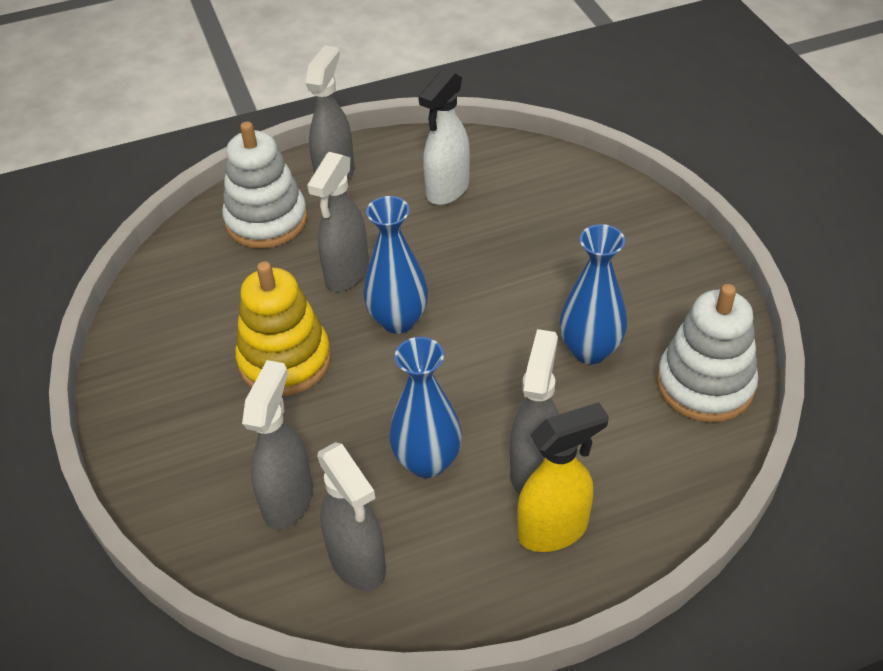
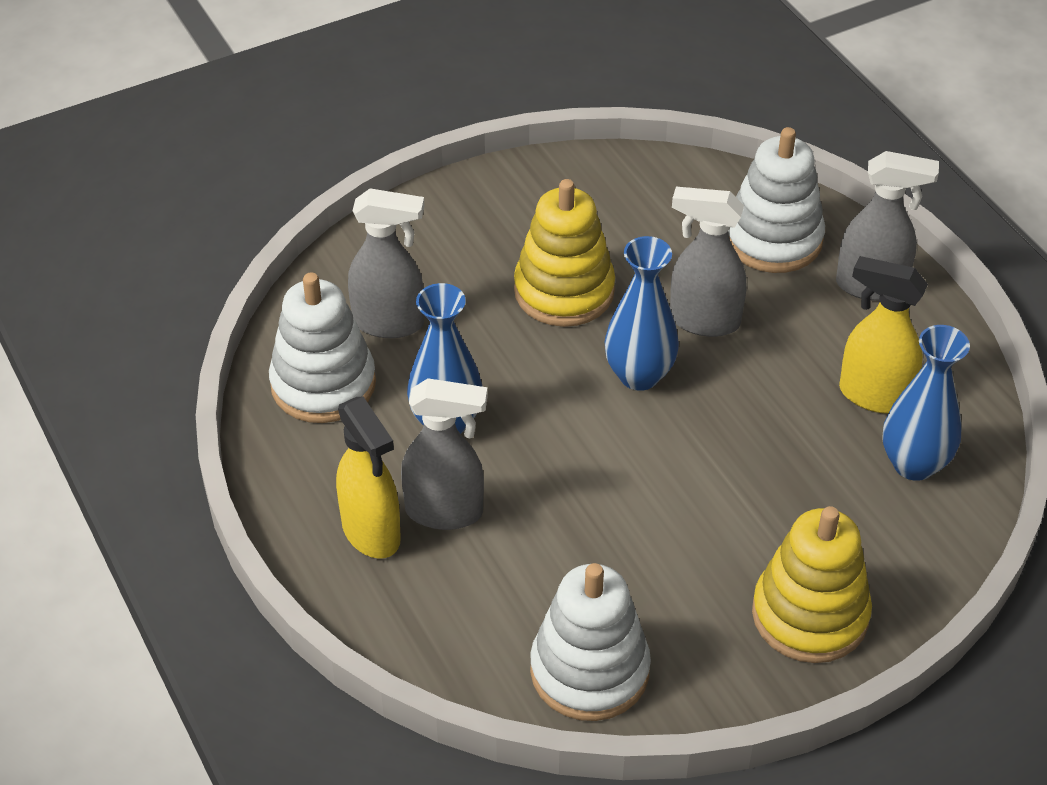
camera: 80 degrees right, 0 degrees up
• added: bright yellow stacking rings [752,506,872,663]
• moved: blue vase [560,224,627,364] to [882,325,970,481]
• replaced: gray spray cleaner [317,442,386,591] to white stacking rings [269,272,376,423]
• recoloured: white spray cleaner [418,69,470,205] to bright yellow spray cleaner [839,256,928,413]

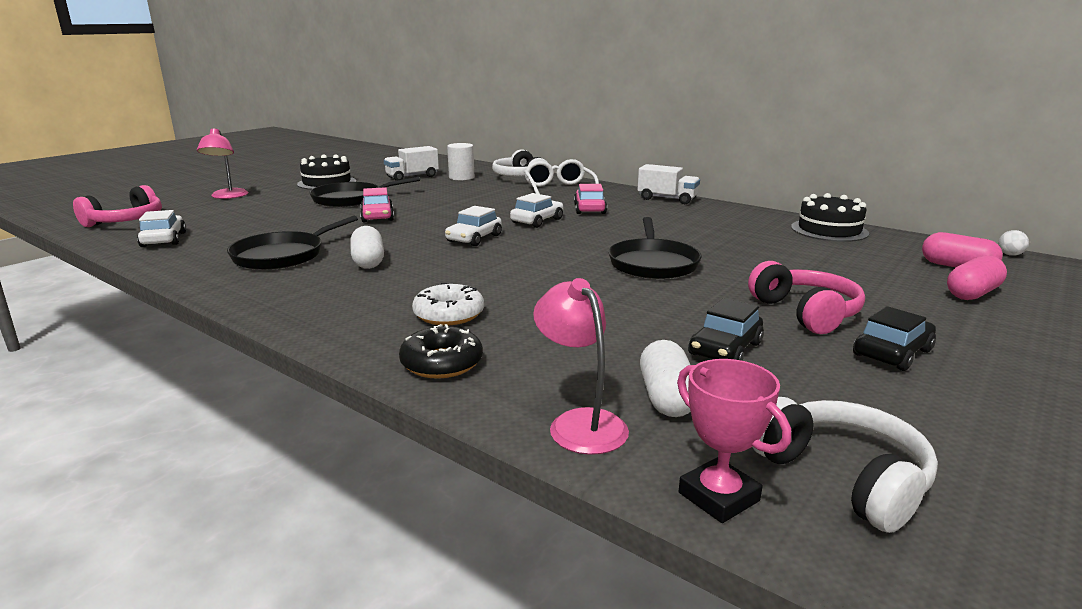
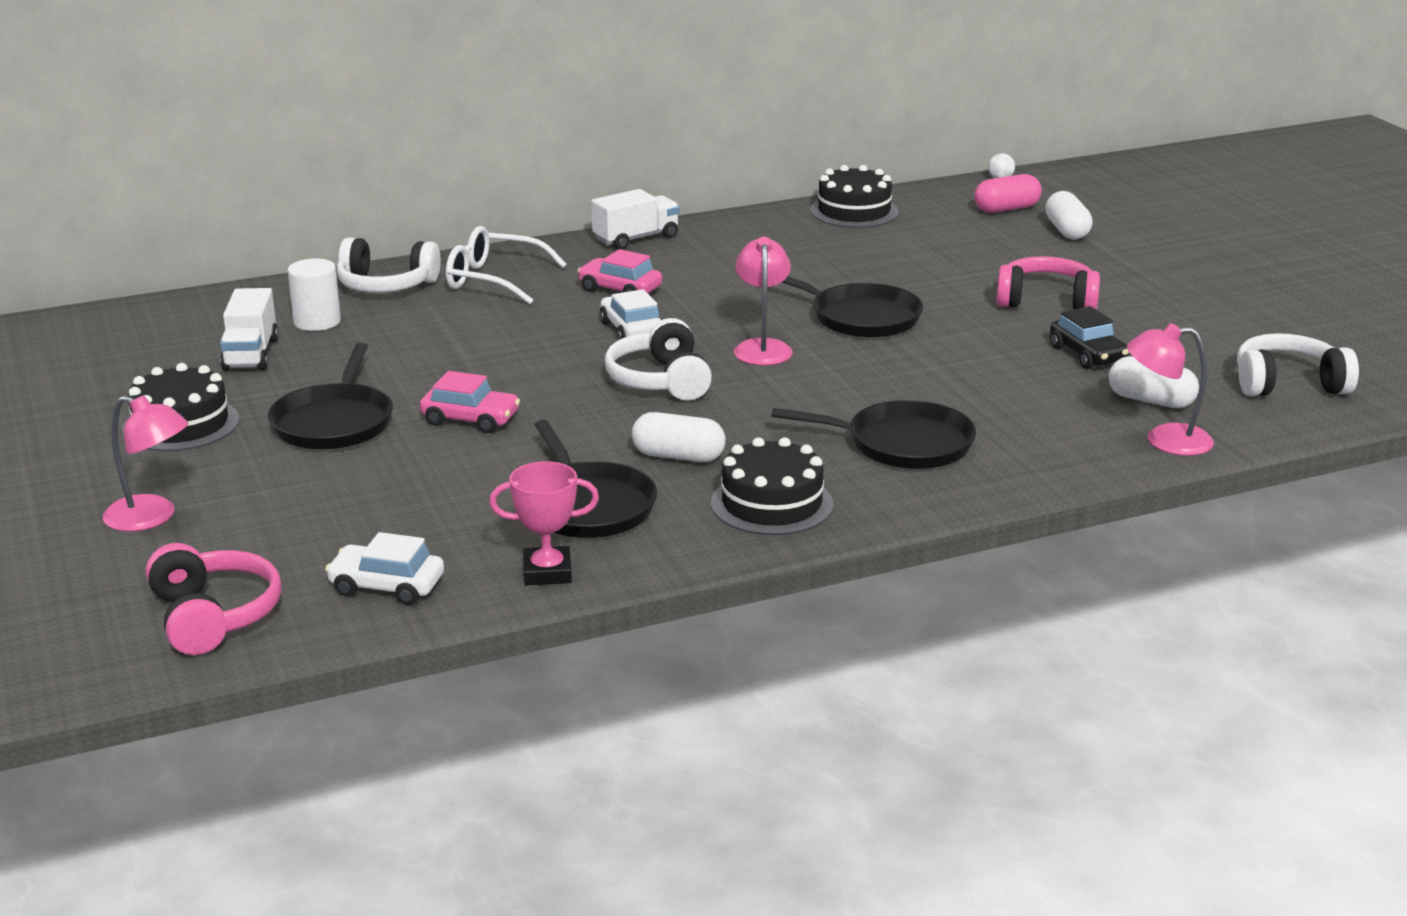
camera: 60 degrees left, 5 degrees up
• removed: jet-black donut [399,324,483,379]
• removed: jet-black car [853,306,936,371]
• added: jet-black cake [711,437,834,535]
• added: pink desk lamp [734,237,793,366]
• moved: pink prize cup [677,359,791,523] to [489,461,599,586]
• replaced: white donut [412,283,484,326] to jet-black frying pan [771,400,976,469]
• replaced: white car [445,206,502,246] to white headphones [605,318,712,400]
• recoloured: pink capsule [947,255,1007,300] to white capsule [1045,191,1093,240]

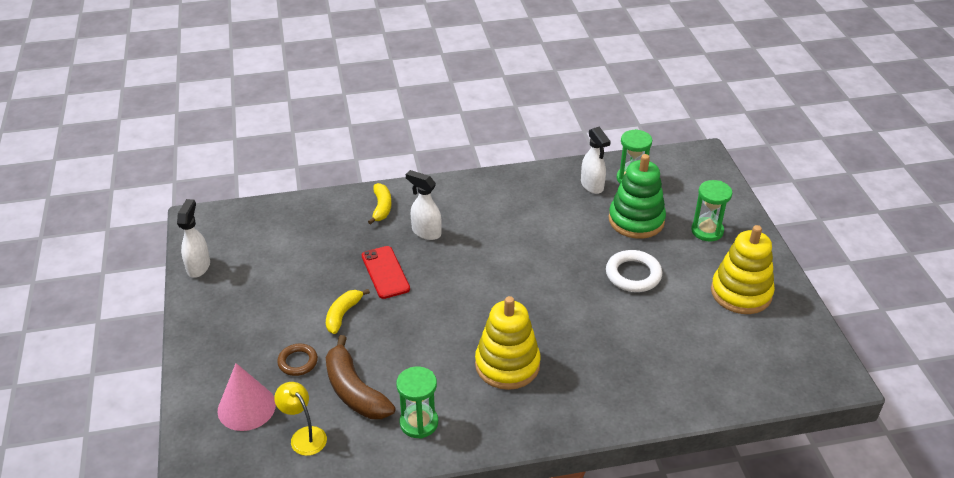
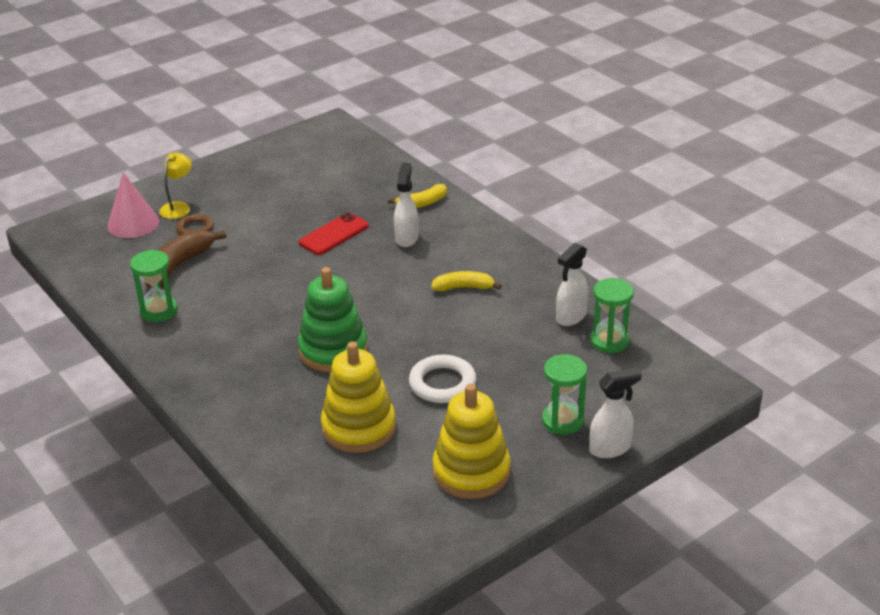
camera: 65 degrees right, 5 degrees down
• moved: white spray cleaner [177,199,210,278] to [589,368,642,458]
• moved: bright yellow desk lamp [274,382,327,456] to [159,153,192,219]
• moved: bright yellow banana fruit [326,289,370,334] to [431,271,501,291]
• moved: bright yellow stacking rings [475,296,541,390] to [321,341,396,453]
• moved: leaf-green stacking rings [609,154,666,239] to [298,267,368,372]

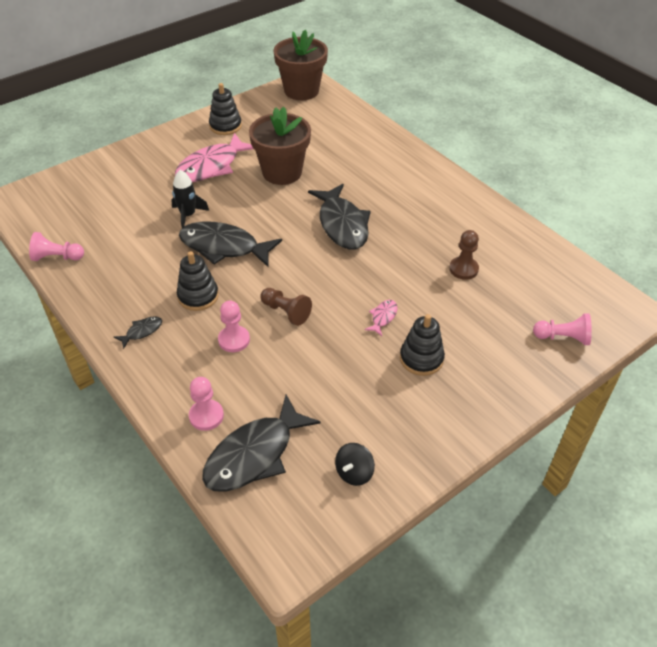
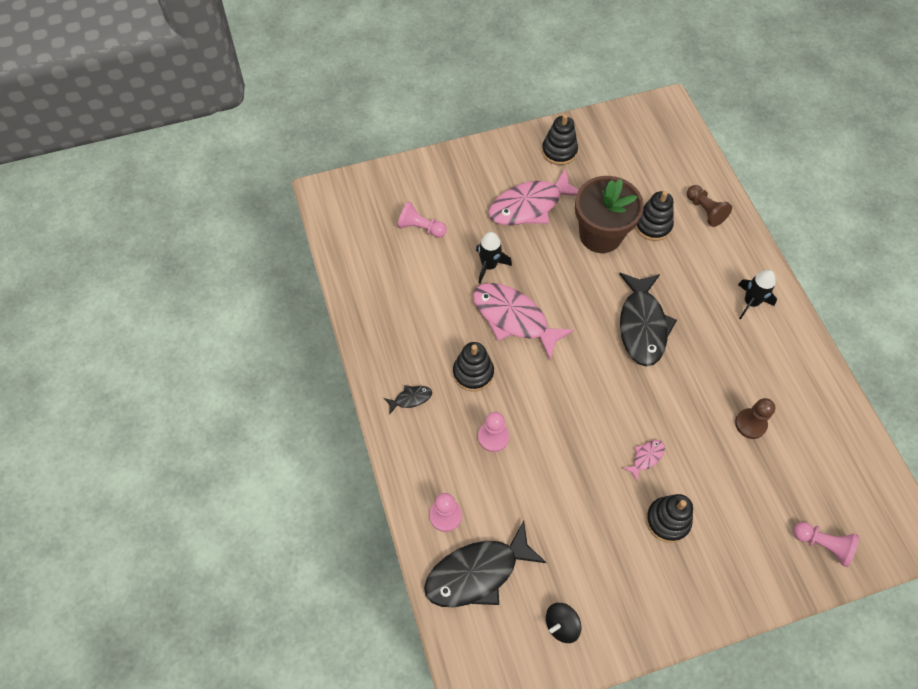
camera: 20 degrees right, 15 degrees up
• removed: brown flower pot [273,30,328,100]
• added: jet-black stacking rings [635,191,674,241]
• added: jet-black rocket [738,270,777,320]
• moved: pink pawn [29,232,84,261] to [397,201,447,238]
• moved: brown pawn [260,288,312,326] to [687,185,732,227]
• recoloured: jet-black fish [179,221,282,267] to pink fish [473,283,574,360]

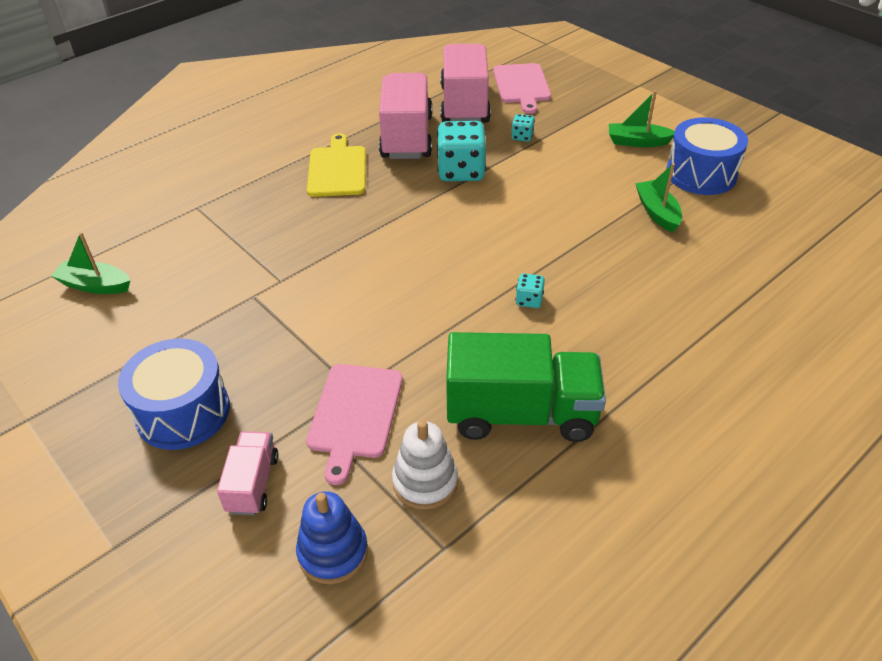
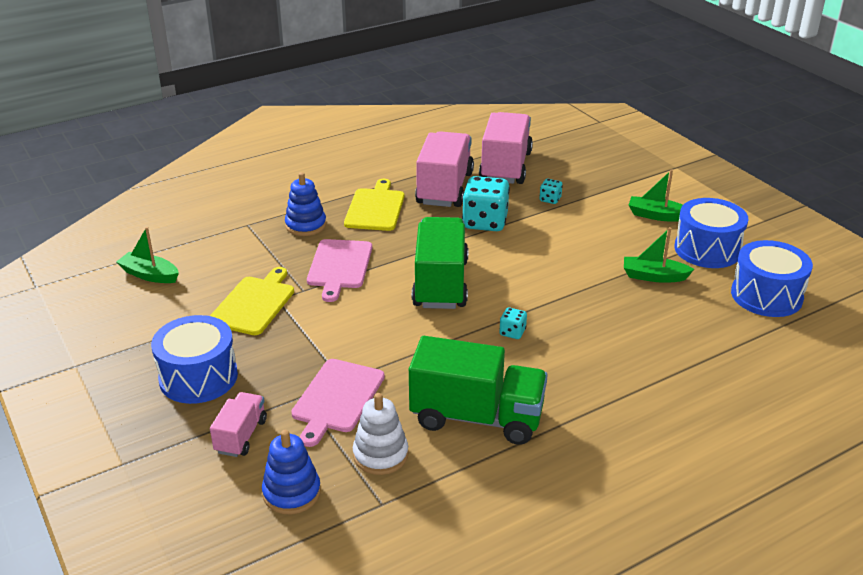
camera: 10 degrees right, 10 degrees down
• added: bright yellow bread board [210,267,294,335]
• added: blue stacking rings [285,172,326,236]
• added: leaf-green toy truck [412,217,468,309]
• added: blue drum [731,240,813,317]
• moved: pink bread board [493,63,551,114] to [307,239,372,302]
• turned: leaf-green toy boat [635,163,682,233] = [624,227,694,283] 75 degrees counterclockwise

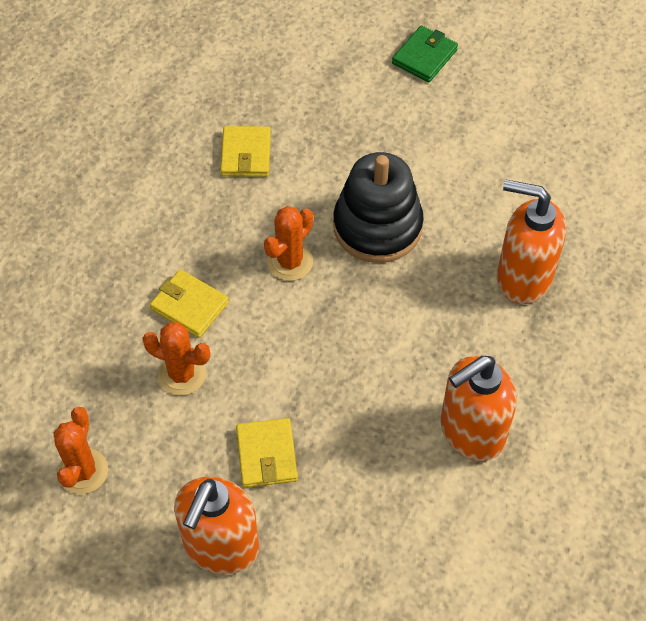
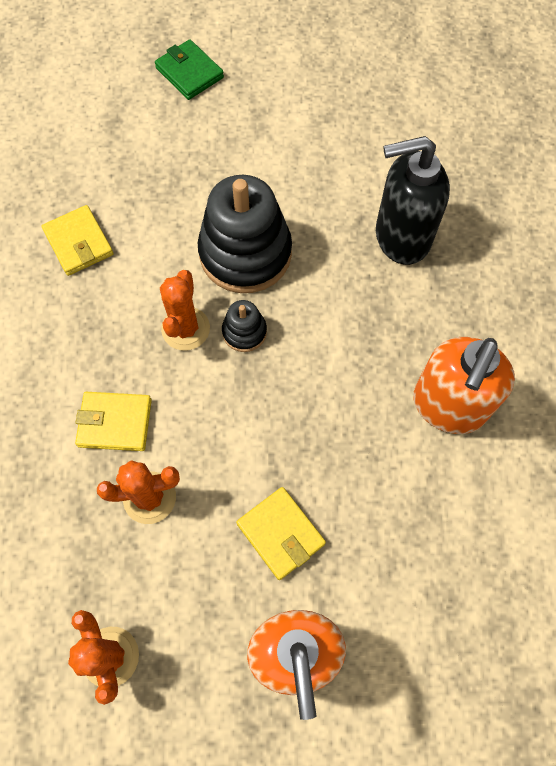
camera: 30 degrees left, 10 degrees up
• added: jet-black stacking rings [222,300,267,352]
• recoloured: bright orange pump bottle [497,180,566,304] to jet-black pump bottle [376,136,450,265]
• turned: leaf-green billfold [392,26,458,82] = [155,39,224,100] 45 degrees counterclockwise

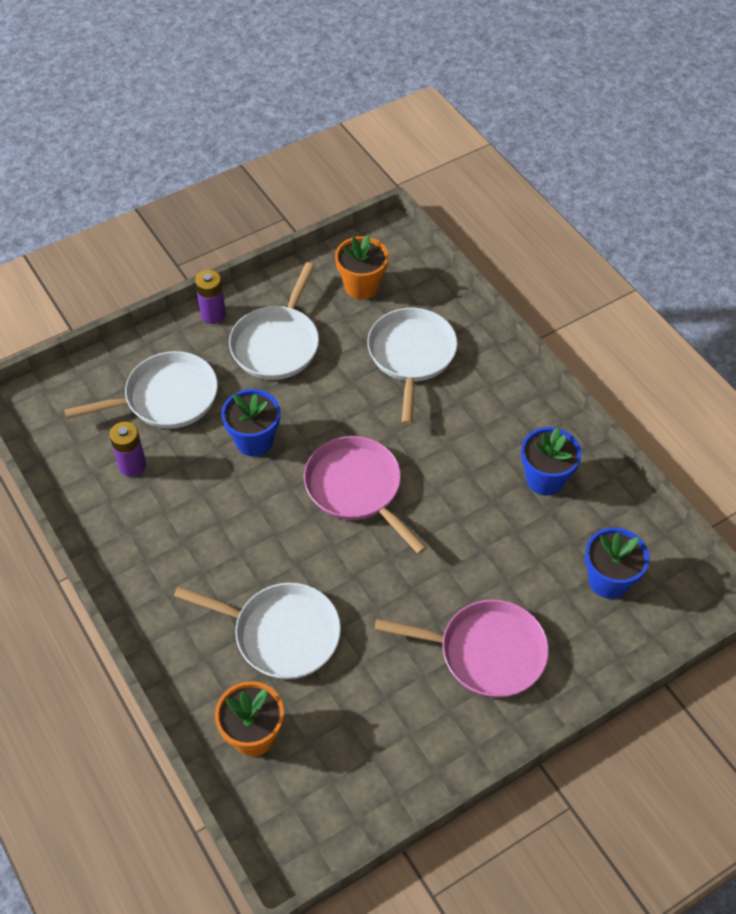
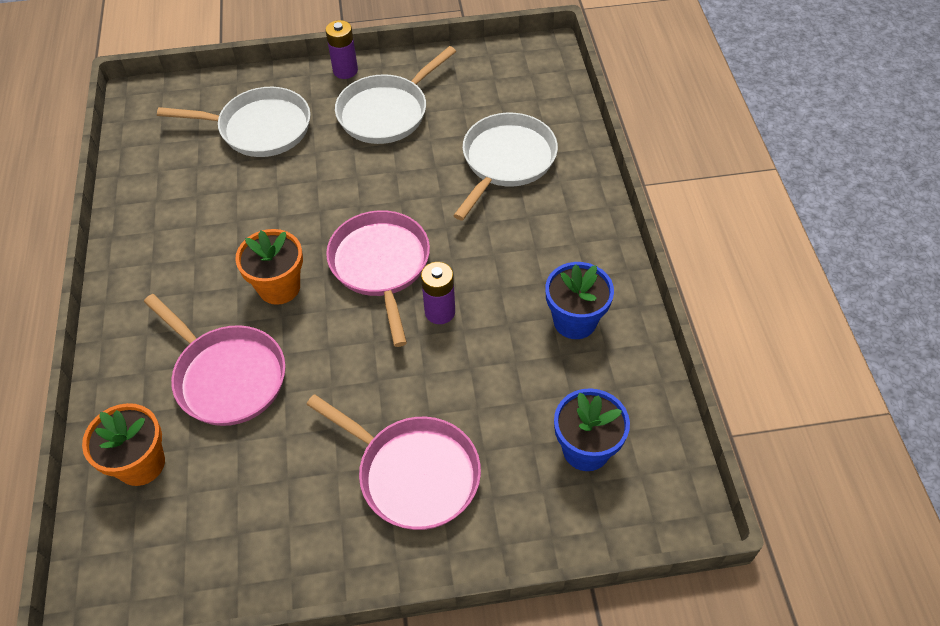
camera: 25 degrees right, 0 degrees up
• removed: blue flower pot [221,389,280,457]
• moved: purple battery [109,422,146,477] to [421,262,455,324]
• moved: bright orange flower pot [335,235,389,300] to [235,229,303,305]
• recoloured: white frying pan [174,583,341,680] to pink frying pan [144,294,286,426]

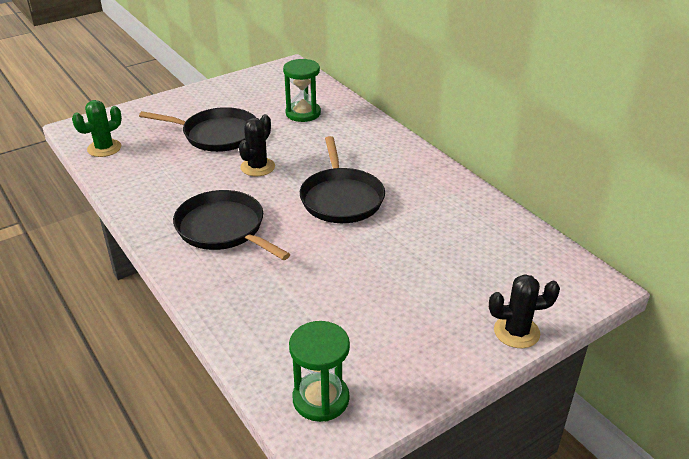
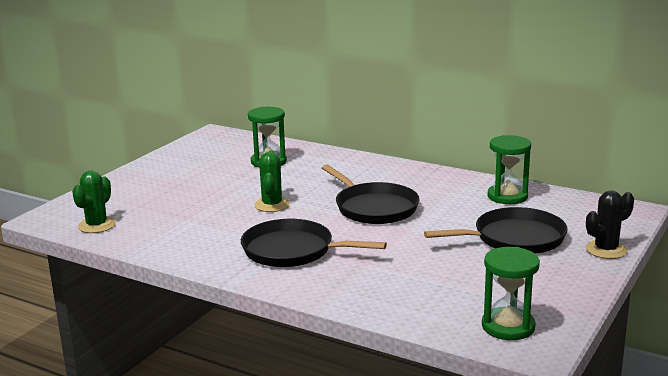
camera: 25 degrees left, 15 degrees down
• added: leaf-green hourglass [488,135,531,204]
• moved: jet-black frying pan [139,107,256,152] to [424,207,568,254]
• recoloured: jet-black cactus [239,114,275,176] to leaf-green cactus [254,150,290,212]

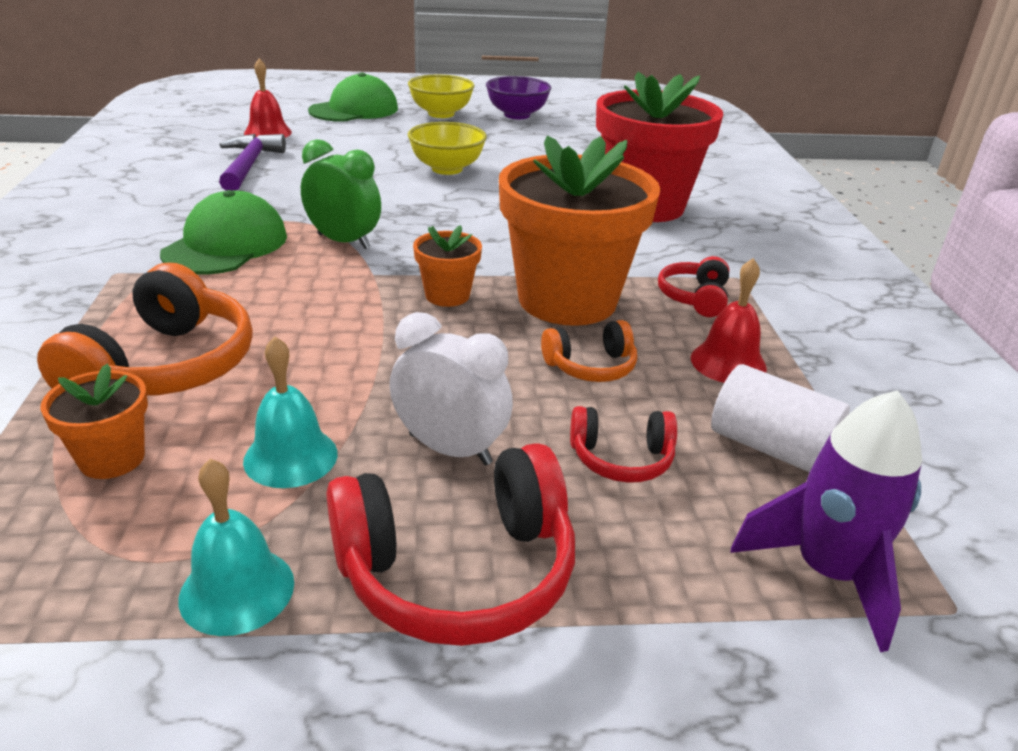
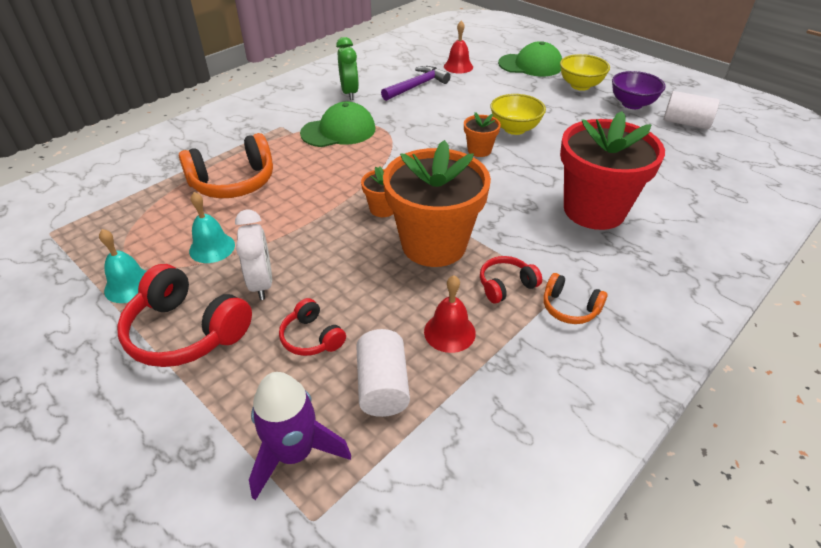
camera: 50 degrees right, 10 degrees up
• added: white solid cylinder [663,91,720,129]
• moved: bright orange flower pot [40,364,148,479] to [464,112,501,157]
• moved: leaf-green alarm clock [301,139,381,249] to [336,37,359,100]
• moved: bright orange headphones [541,320,637,382] to [543,273,607,324]

